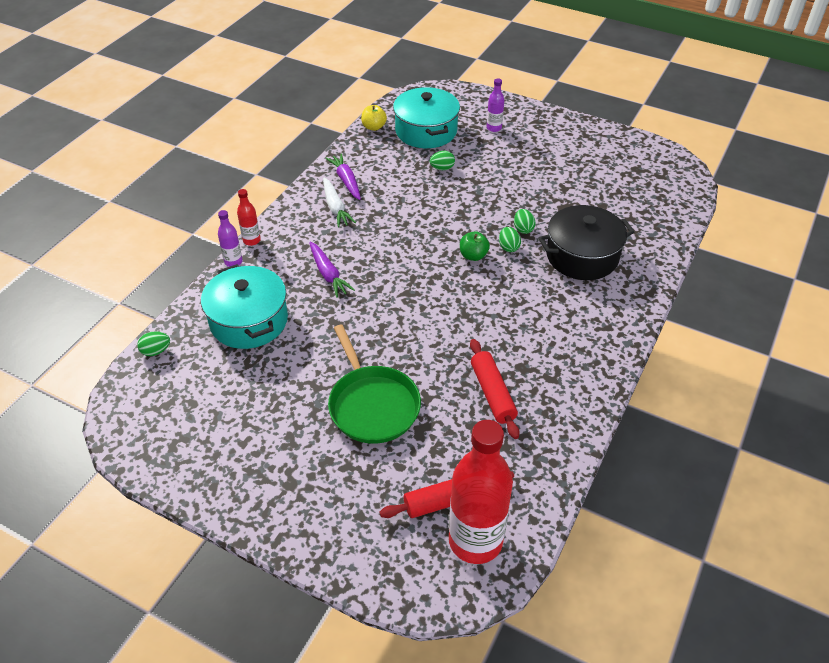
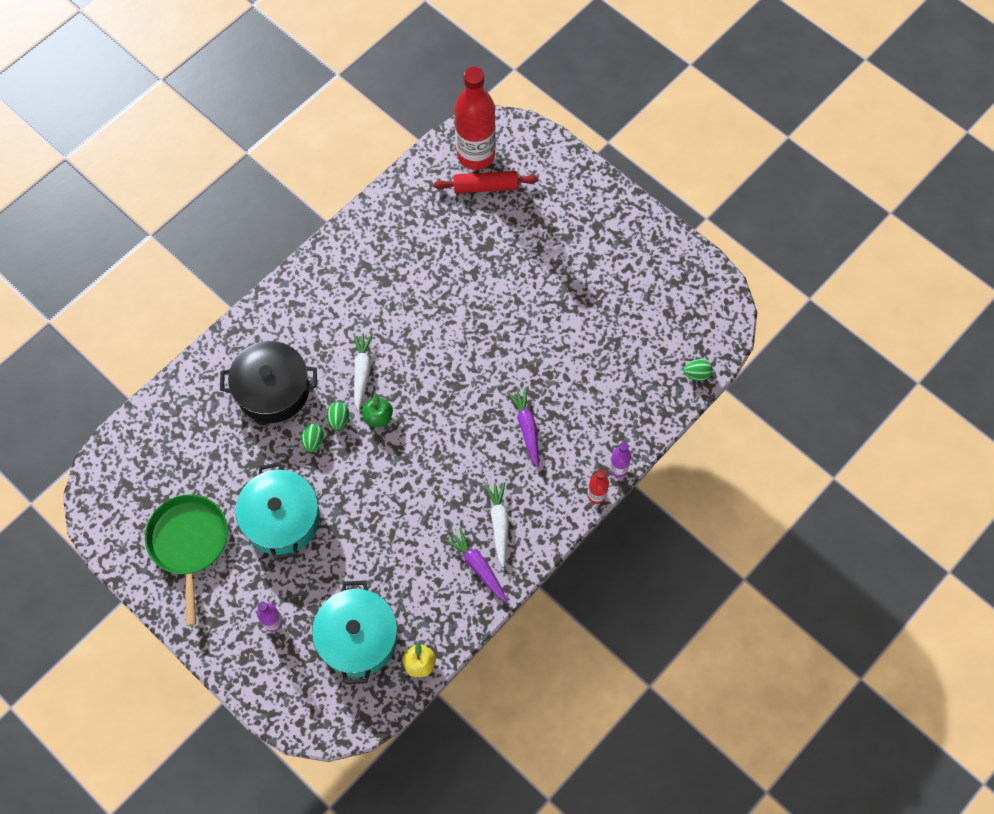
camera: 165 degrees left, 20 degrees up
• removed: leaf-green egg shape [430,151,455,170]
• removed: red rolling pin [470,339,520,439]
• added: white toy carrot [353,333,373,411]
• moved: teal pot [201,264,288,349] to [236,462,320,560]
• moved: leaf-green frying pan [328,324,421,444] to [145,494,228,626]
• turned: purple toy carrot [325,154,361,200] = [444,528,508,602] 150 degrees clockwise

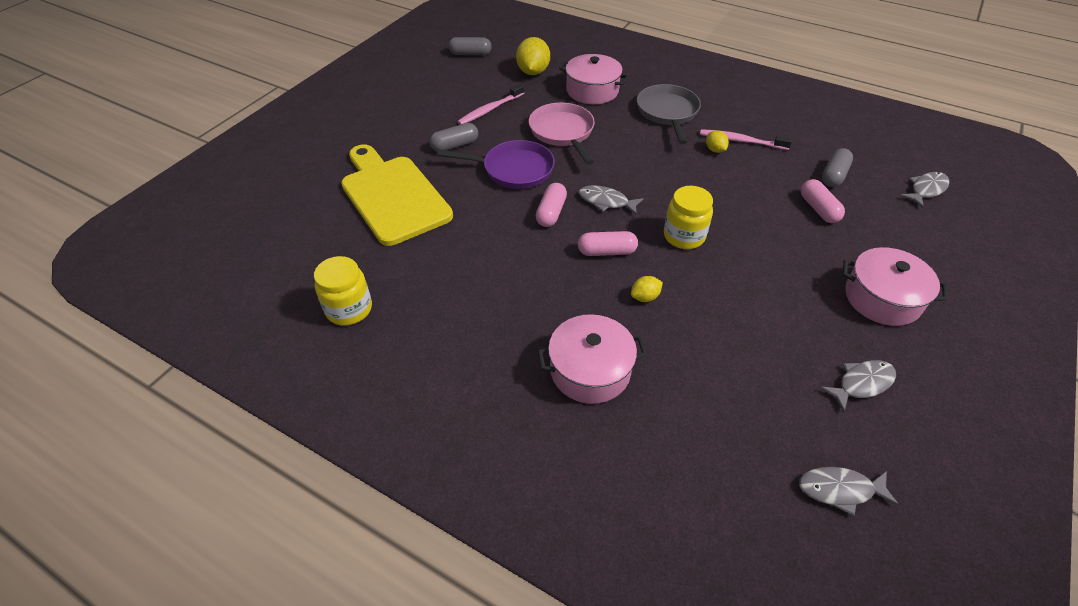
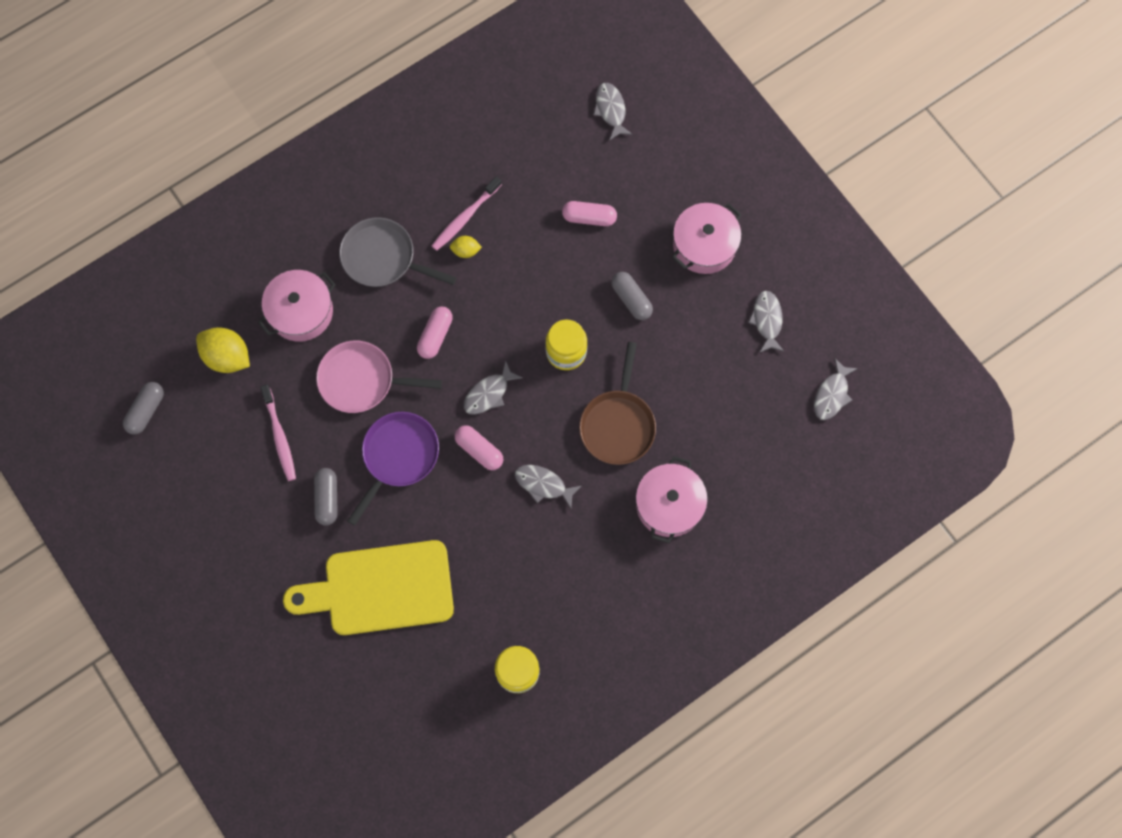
camera: 65 degrees left, 25 degrees up
• added: gray fish [515,465,581,508]
• moved: pink capsule [578,231,638,256] to [417,307,453,359]
• moved: gray capsule [822,148,853,187] to [611,272,653,320]
• replaced: bright yellow lemon [631,276,663,302] to brown frying pan [579,342,656,465]

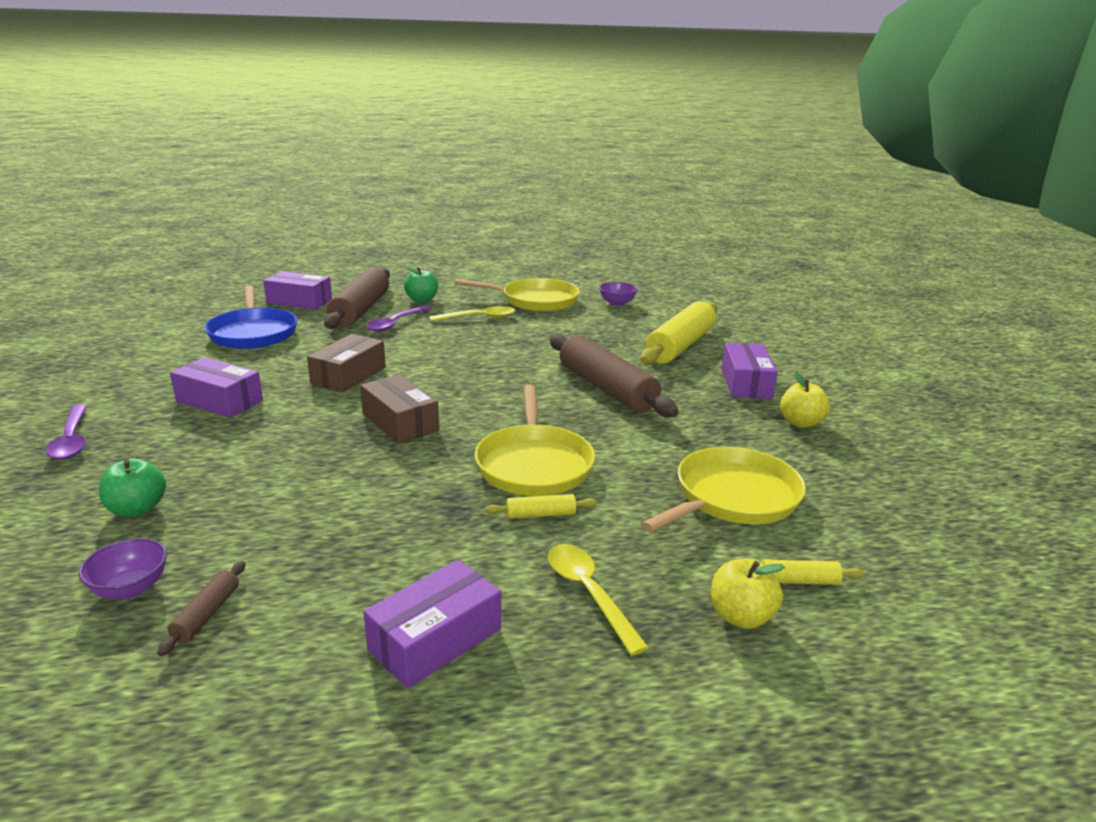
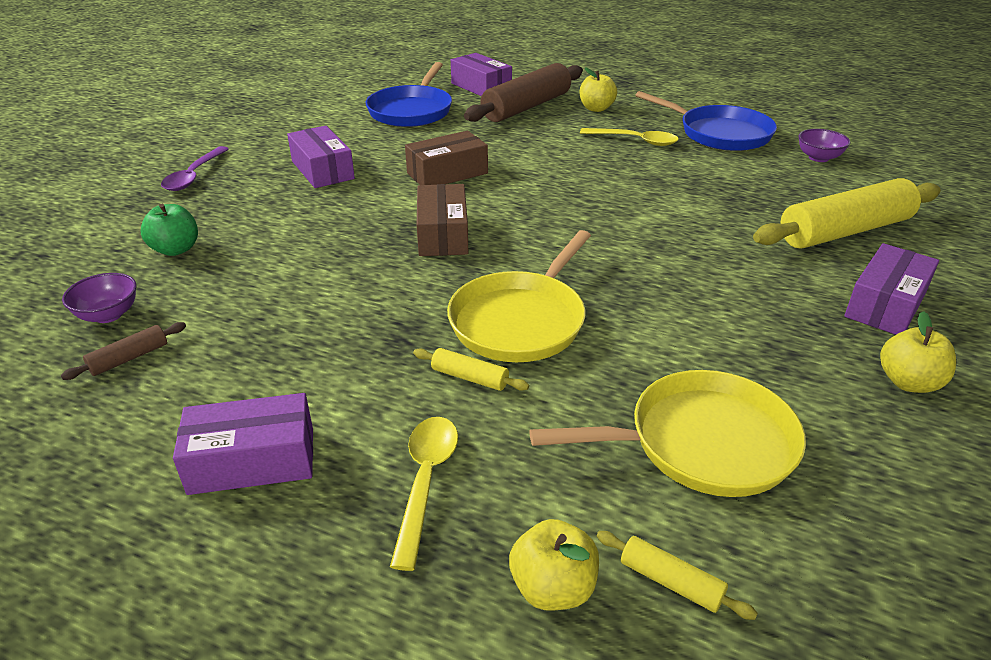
camera: 35 degrees right, 10 degrees up
• removed: purple tablespoon [366,305,432,332]
• removed: brown rolling pin [550,334,679,417]
• recoloured: leaf-green toy apple [404,266,438,303] to bright yellow toy apple [579,67,617,112]
• recoloured: bright yellow frying pan [455,278,580,312] to blue frying pan [635,91,777,151]

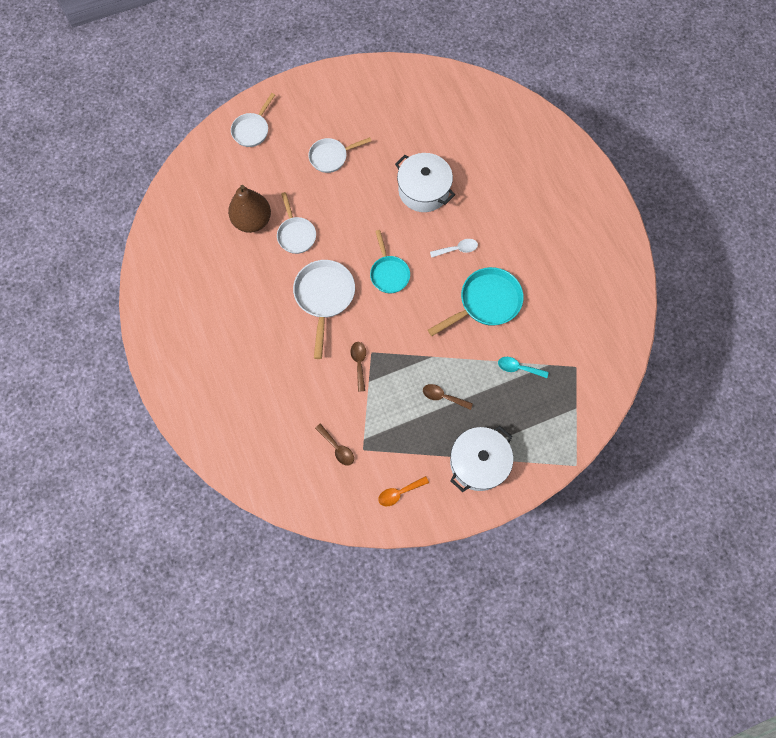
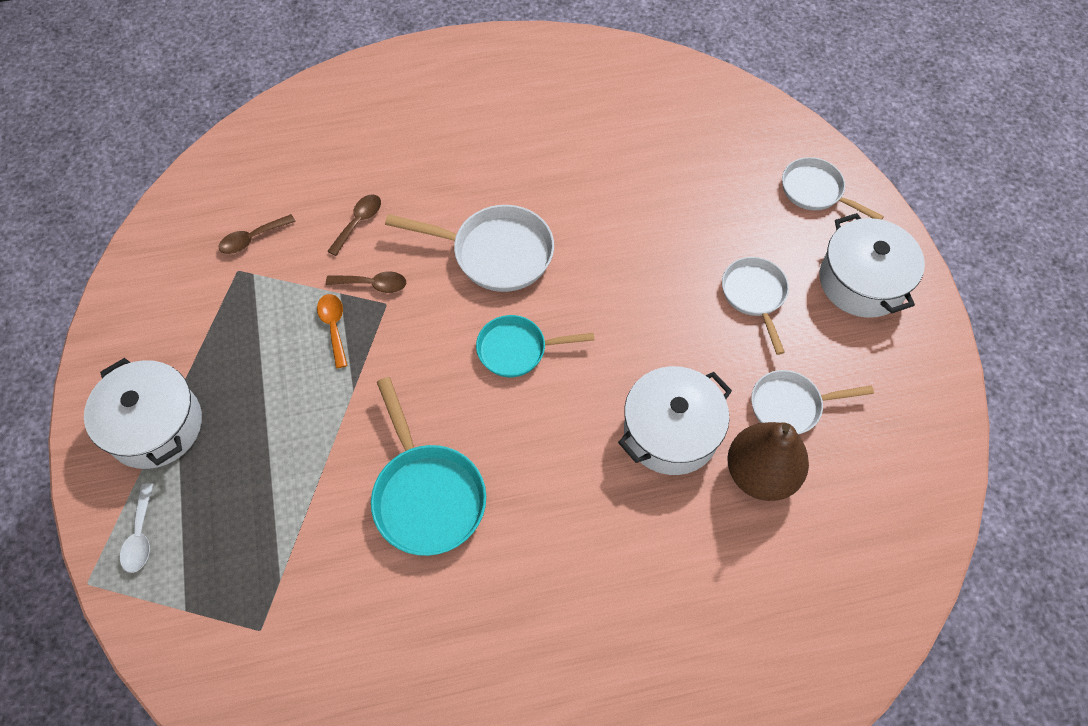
camera: 100 degrees right, 10 degrees down
• removed: teal tablespoon [498,357,549,378]
• added: white pot [820,213,925,318]
• moved: brown toy pear [228,185,271,233] to [727,422,809,501]
• moved: white frying pan [277,192,316,254] to [751,370,874,435]
• moved: bright orange tablespoon [378,476,429,506] to [317,294,348,368]
• moved: brown tablespoon [423,384,473,410] to [327,195,381,256]
• moved: white tablespoon [430,239,478,258] to [120,483,153,573]

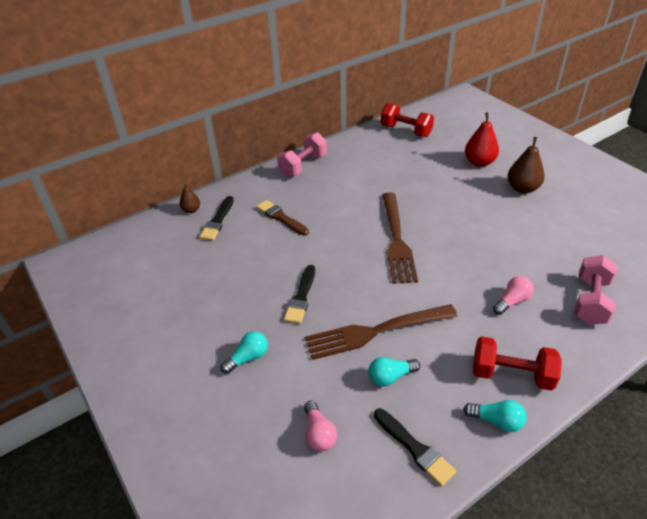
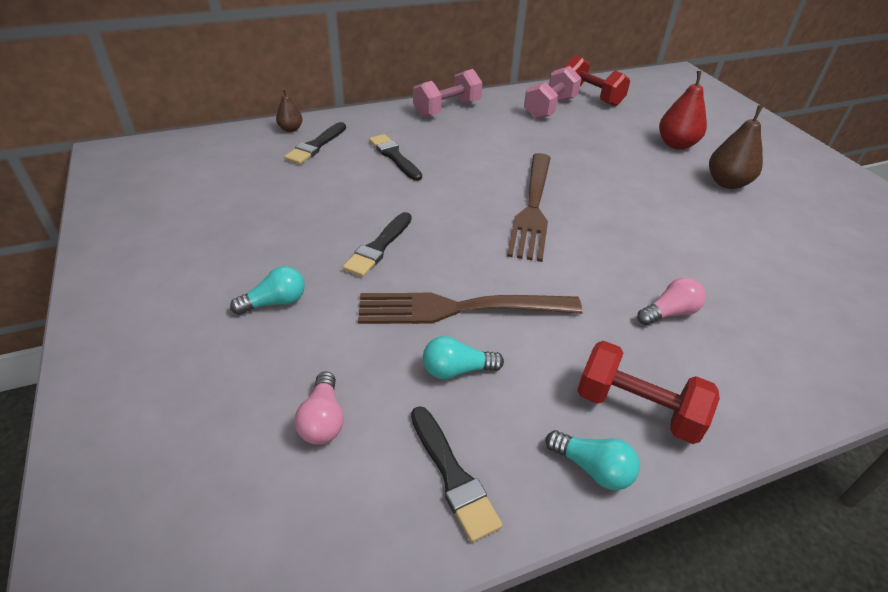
camera: 10 degrees right, 0 degrees up
• moved: pink hand weight [574,255,617,325] to [524,66,582,119]
• recoloured: brown paint brush [256,200,309,236] to jet-black paint brush [369,134,422,181]

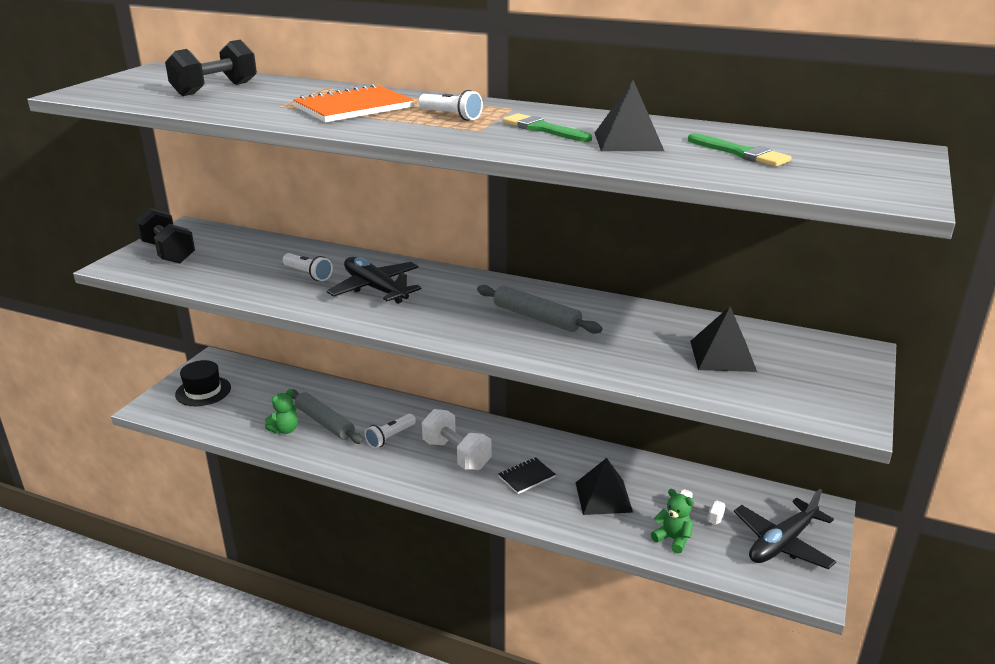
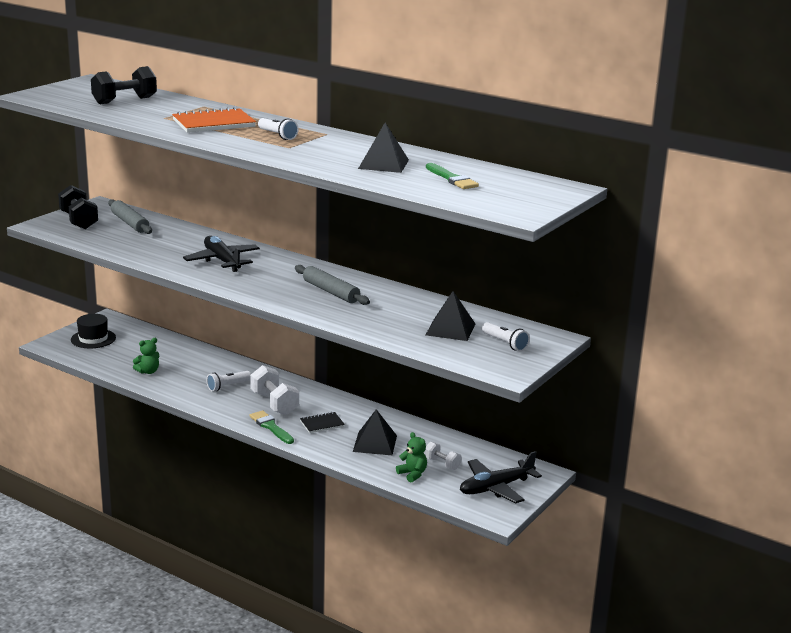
camera: 10 degrees right, 5 degrees down
• moved: white torch [283,253,333,281] to [482,322,530,351]
• moved: gray rolling pin [291,389,364,444] to [108,199,152,234]
• moved: leaf-green paint brush [502,113,592,142] to [250,410,294,444]

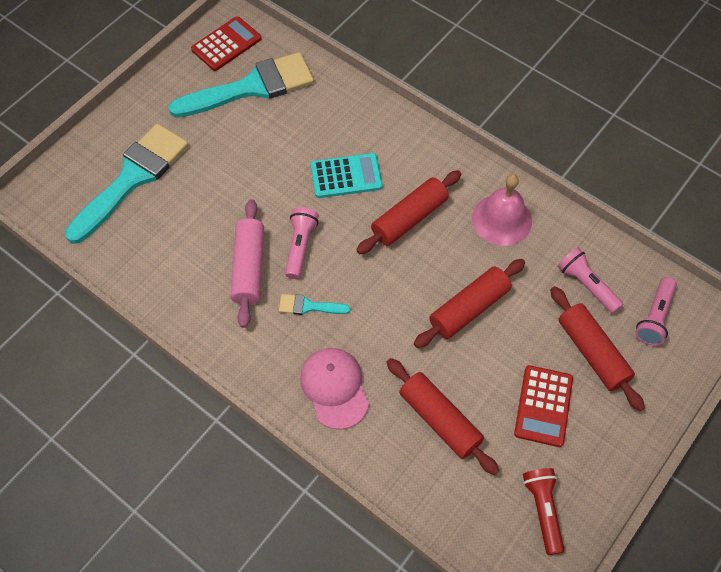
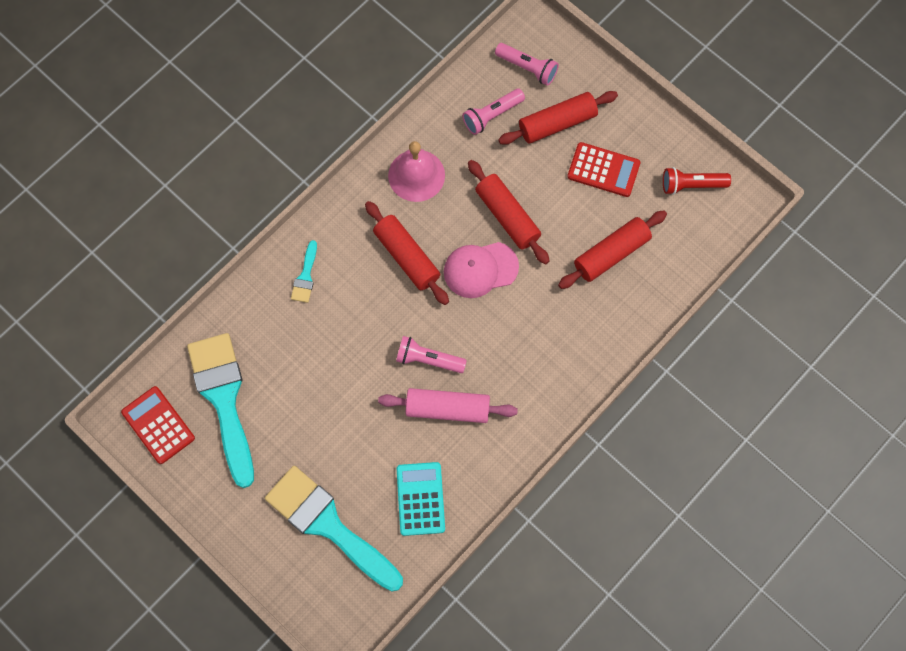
camera: 85 degrees left, 10 degrees up
• moved: teal paint brush [279,294,351,315] to [291,240,317,303]
• moved: pink baseball cap [300,348,369,430] to [444,242,519,298]
• moved: teal calculator [310,153,383,198] to [397,462,445,536]

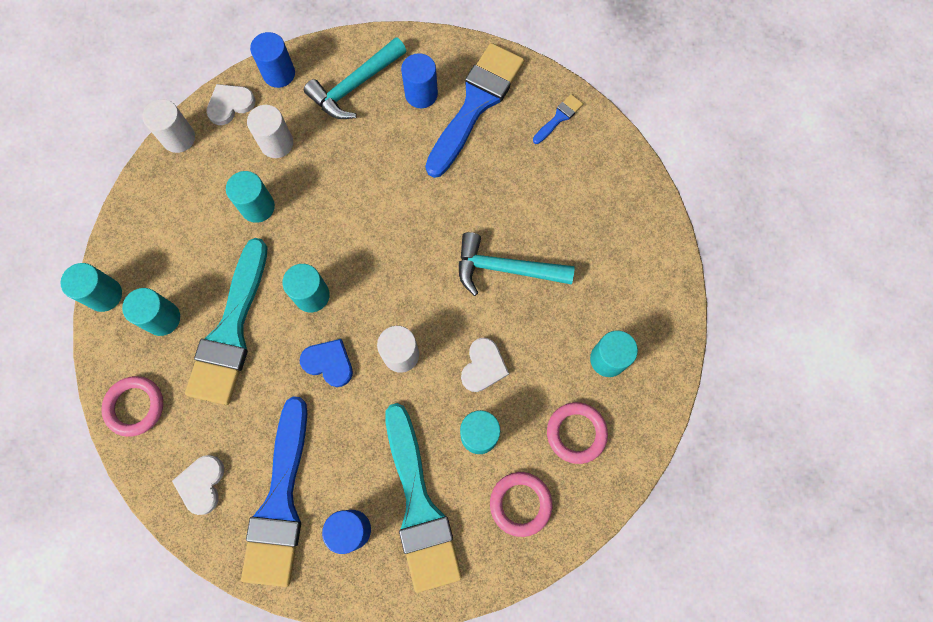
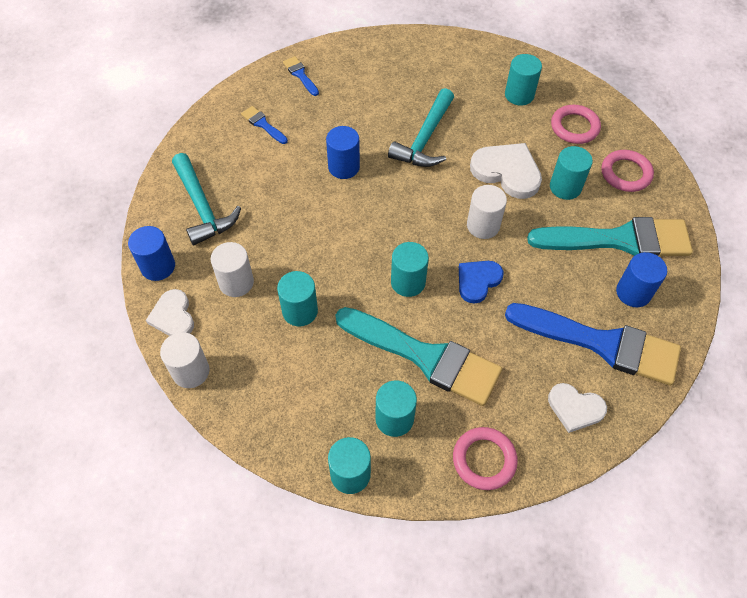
camera: 75 degrees left, 15 degrees down
• moved: blue solid cylinder [401,53,438,108] to [326,126,360,179]
• resized: blue paint brush [425,43,524,178] = [241,106,288,144] x0.42
• resized: white love heart [461,338,509,392] = [470,143,542,199] x1.55

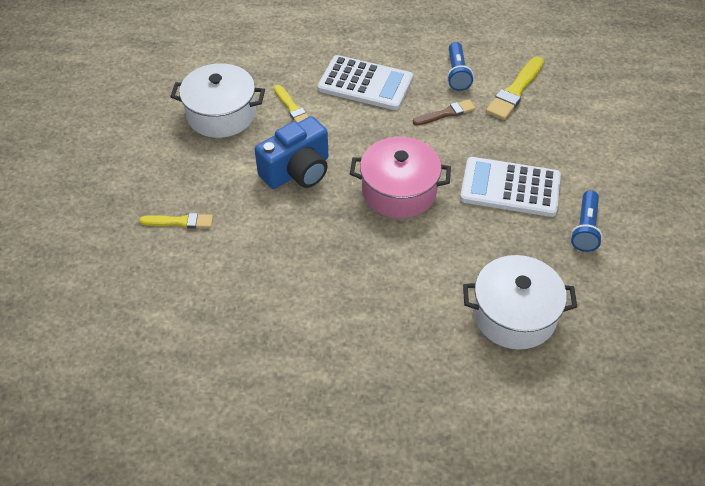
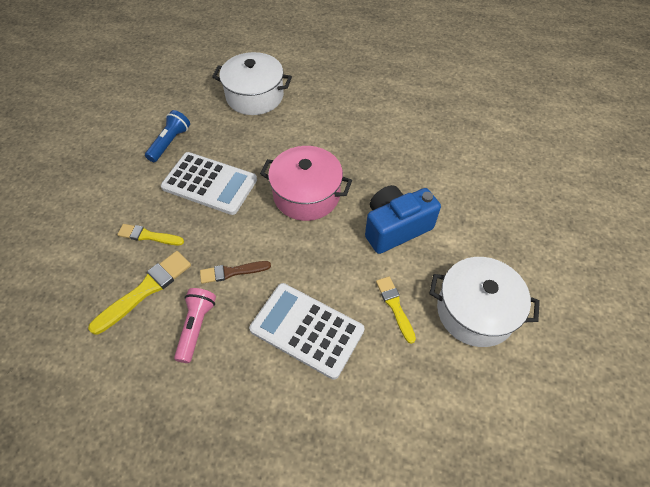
camera: 170 degrees left, 5 degrees up
• moved: bright yellow paint brush [139,213,213,229] to [117,224,184,245]
• recoloured: blue torch [447,42,473,91] to pink torch [174,288,216,363]

